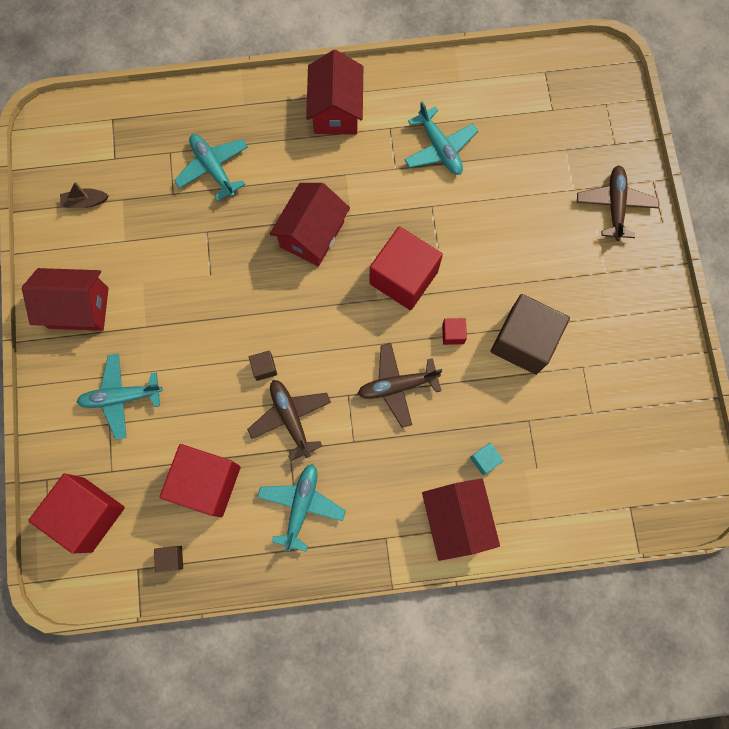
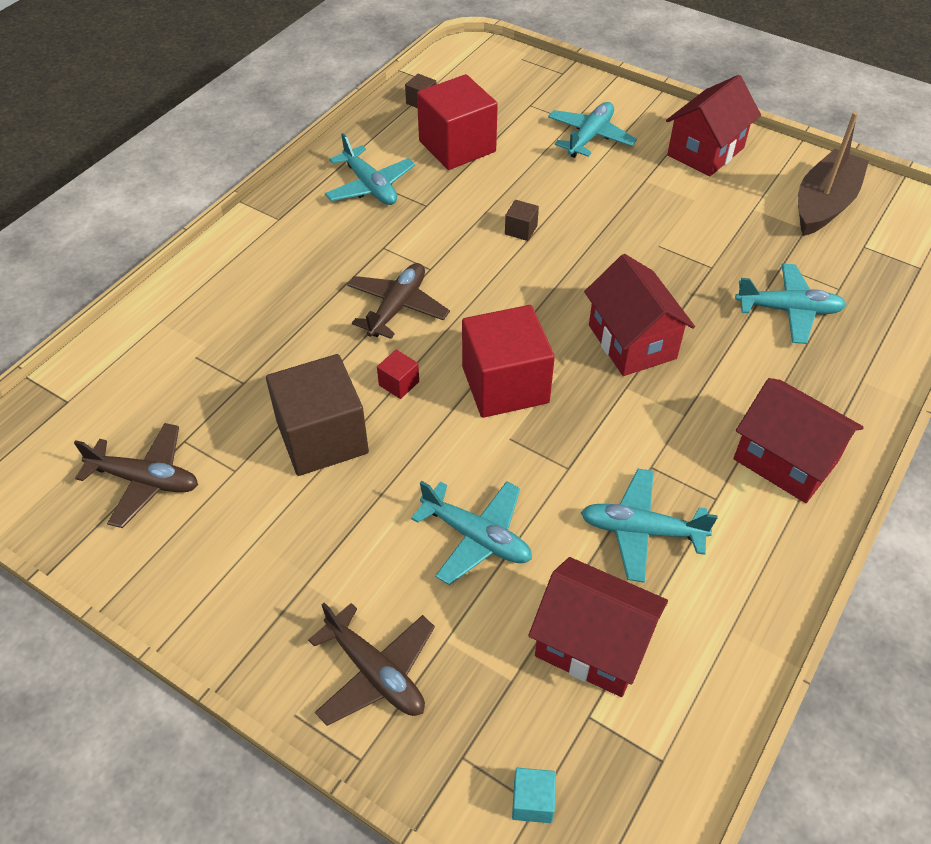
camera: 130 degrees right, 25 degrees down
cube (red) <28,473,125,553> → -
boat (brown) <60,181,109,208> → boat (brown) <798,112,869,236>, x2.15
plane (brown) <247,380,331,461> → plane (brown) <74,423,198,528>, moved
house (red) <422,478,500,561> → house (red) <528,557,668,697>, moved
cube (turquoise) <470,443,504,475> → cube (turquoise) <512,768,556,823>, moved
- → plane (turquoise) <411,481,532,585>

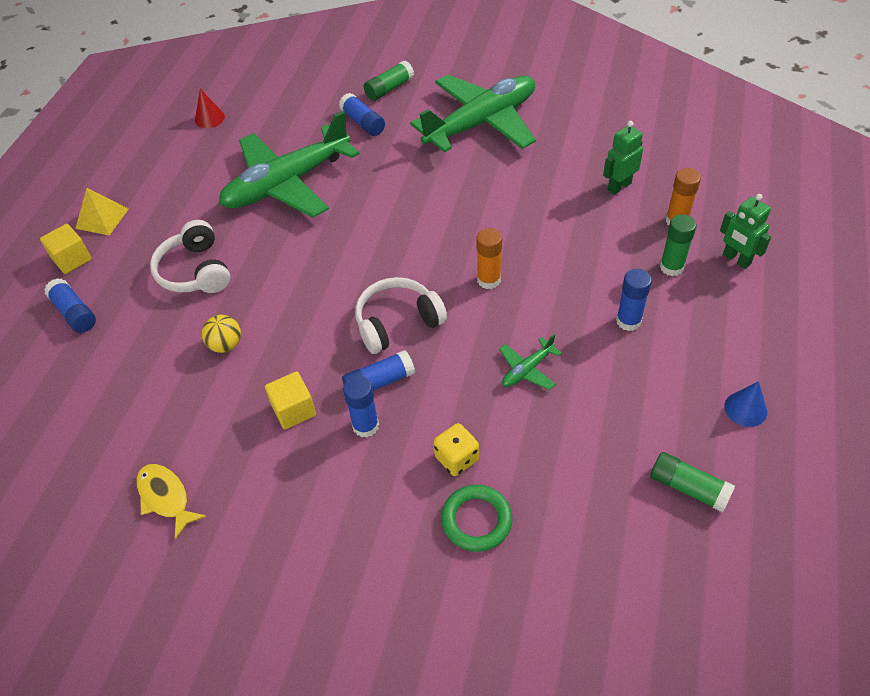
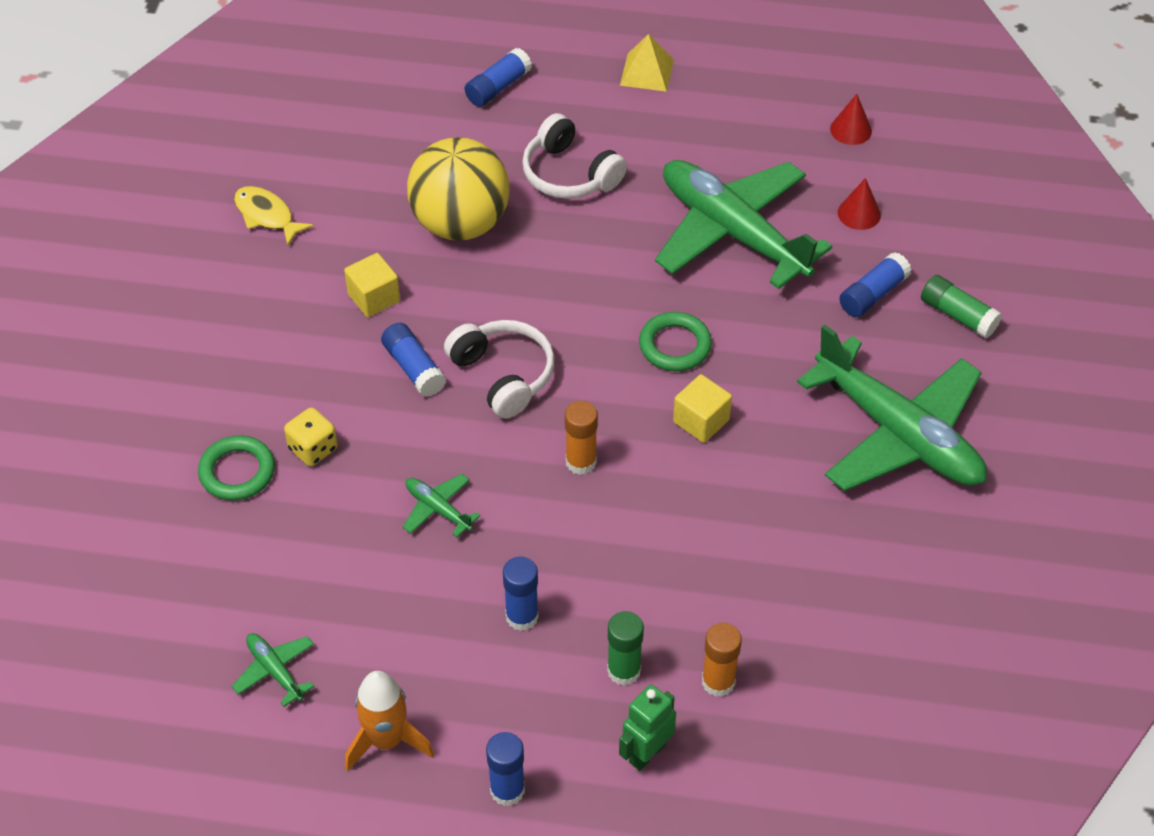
camera: 80 degrees right, 0 degrees up
cube (yellow) <40,224,92,274> → cube (yellow) <673,374,732,443>, moved
fish (yellow) <136,464,206,539> → fish (yellow) <234,186,314,246>, 90 degrees counterclockwise
headphones (white) <150,220,230,293> → headphones (white) <522,113,627,199>, 105 degrees counterclockwise
ball (yellow) <202,315,241,353> → ball (yellow) <407,137,510,241>, x2.33
glue stick (blue) <343,376,379,438> → glue stick (blue) <486,732,525,806>, moved
robot (green) <603,121,643,195> → -
glue stick (green) <650,452,735,513> → plane (green) <231,633,315,707>
cone (blue) <724,381,767,427> → rocket (orange) <345,671,434,771>
- → ring (green) <639,312,712,371>
- → cone (red) <838,178,881,230>

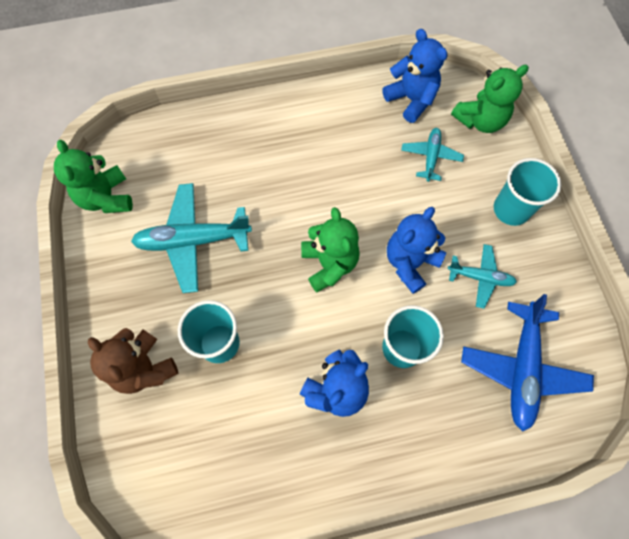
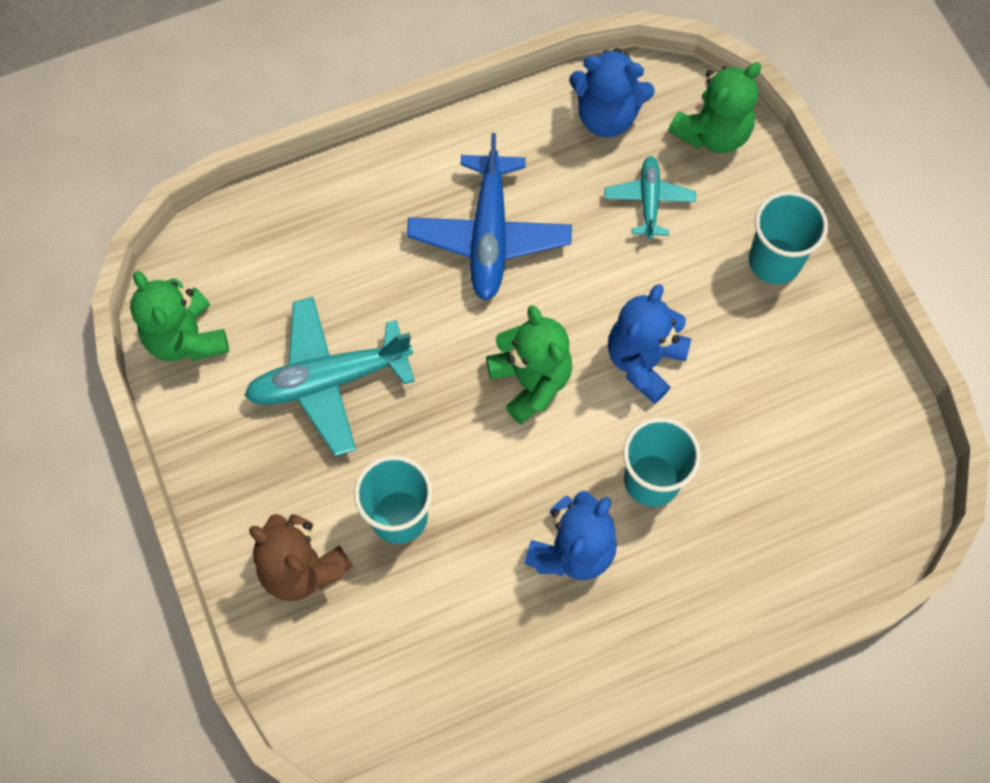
camera: 10 degrees left, 0 degrees up
teddy bear (blue) <383,29,448,123> → teddy bear (blue) <569,48,655,137>, 150 degrees clockwise
plane (turquoise) <448,244,517,309> → -
plane (blue) <461,294,594,431> → plane (blue) <407,133,572,301>, moved

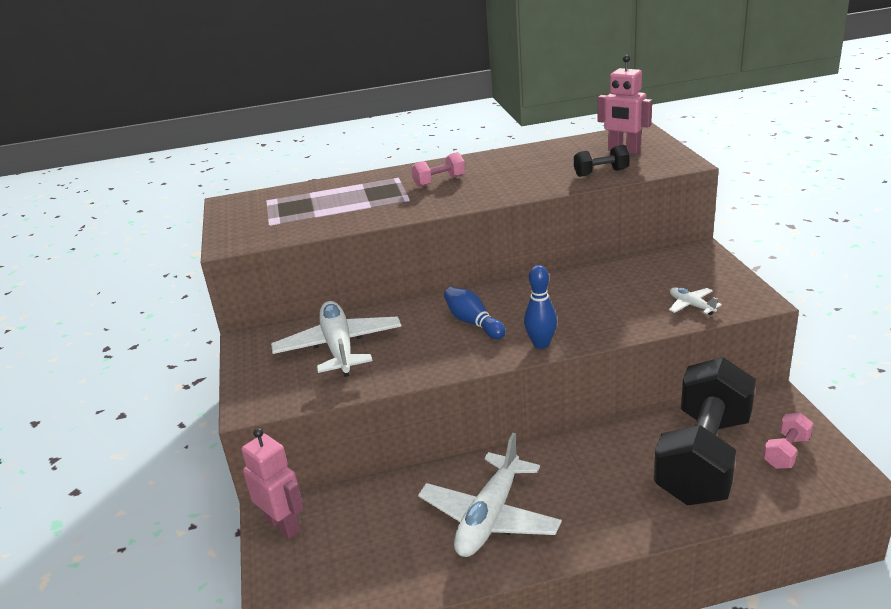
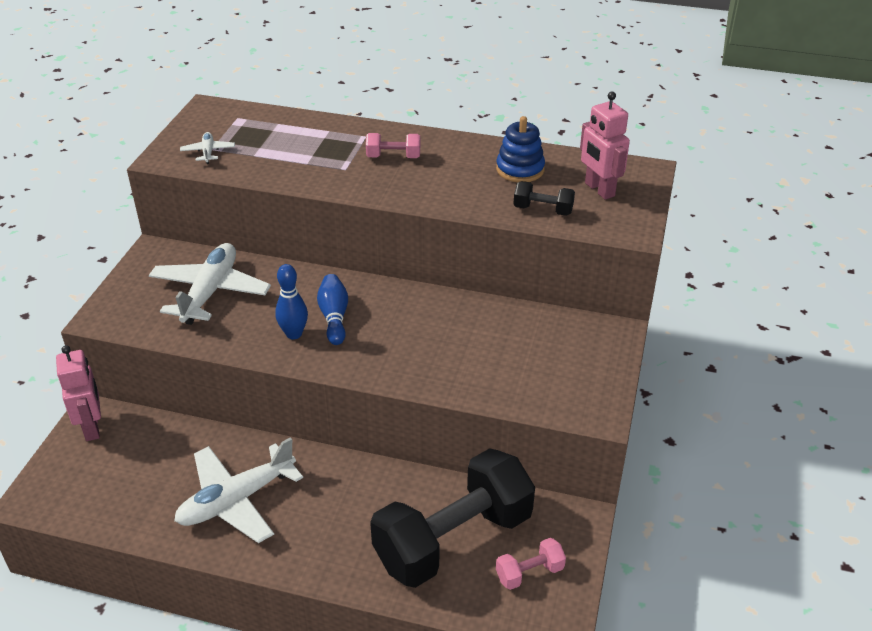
camera: 25 degrees right, 10 degrees up
bowling pin (blue) <524,265,557,349> → bowling pin (blue) <275,264,308,339>, moved
plane (white) <669,287,722,315> → plane (white) <180,132,235,164>, moved
- → stacking toy (blue) <496,116,545,182>

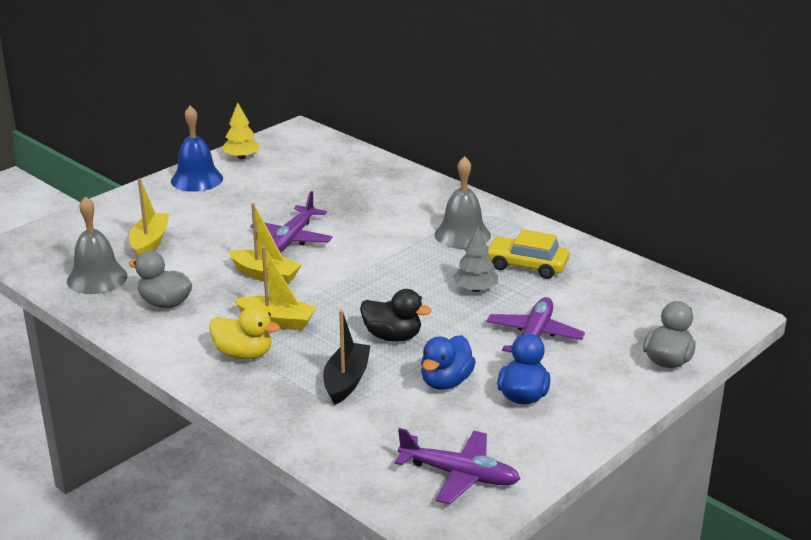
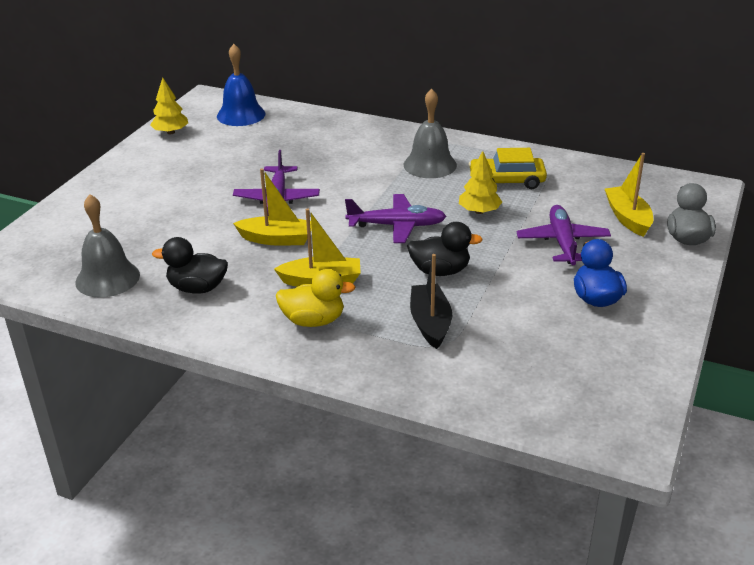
camera: 20 degrees left, 5 degrees up
boat (yellow) <129,178,169,257> → boat (yellow) <605,153,653,237>, moved
duck (grey) <129,251,192,308> → duck (black) <152,237,228,294>
bell (blue) <171,106,223,192> → bell (blue) <217,44,266,126>, moved
plane (purple) <395,428,520,505> → plane (purple) <345,194,446,243>, moved
duck (blue) <421,335,476,390> → -
tree (grey) <453,227,498,292> → tree (yellow) <459,151,502,214>

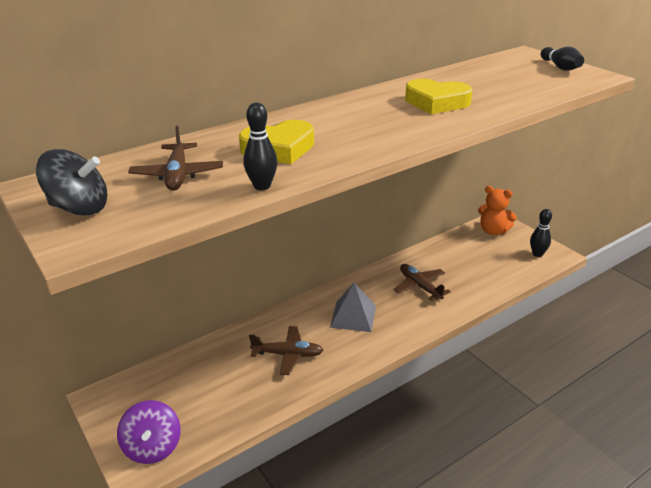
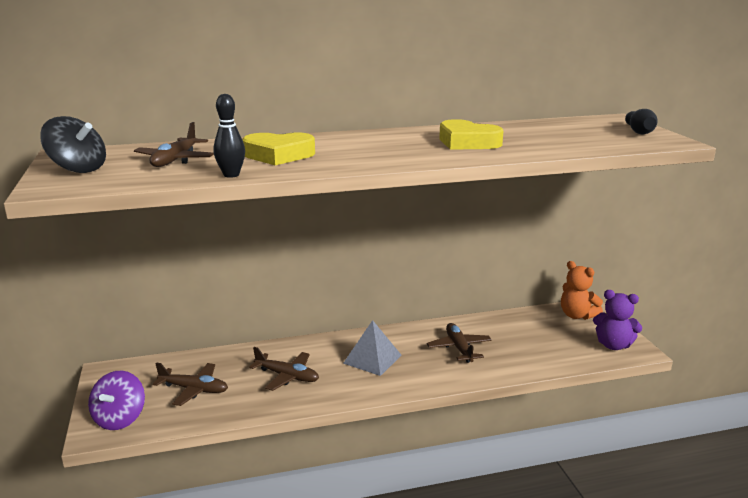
camera: 20 degrees right, 10 degrees down
bowling pin (black) <530,209,552,257> → teddy bear (purple) <593,290,642,350>
- → plane (brown) <153,363,228,406>

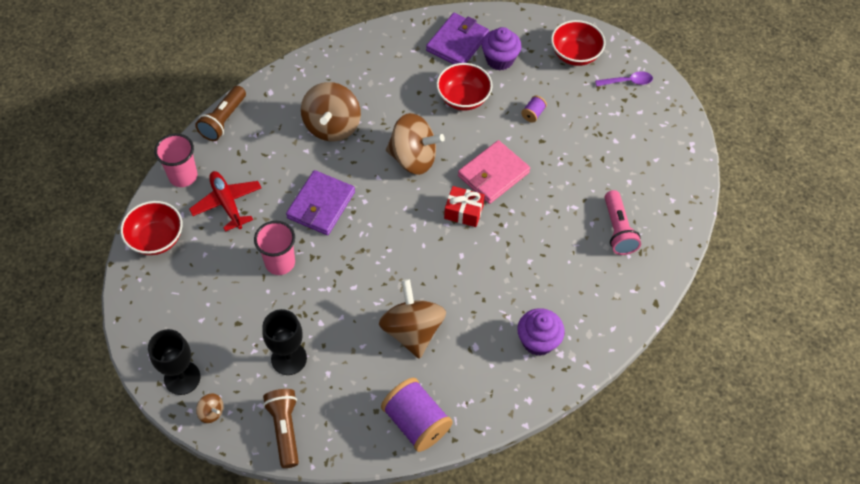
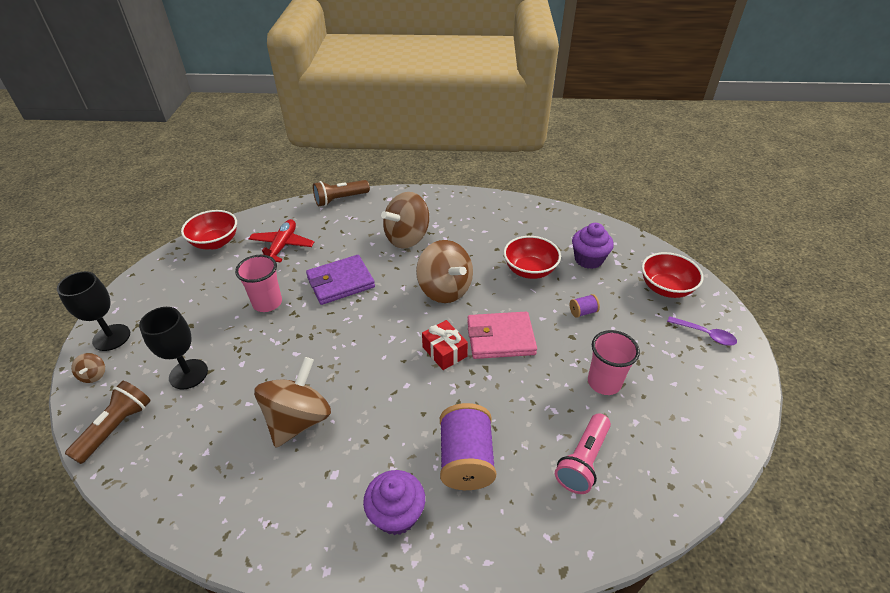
camera: 40 degrees right, 15 degrees down
cup (pink) <154,133,197,187> → cup (pink) <588,330,640,395>, moved
spool (purple) <381,378,453,452> → spool (purple) <440,403,496,490>, moved
wallet (purple) <426,13,489,64> → -

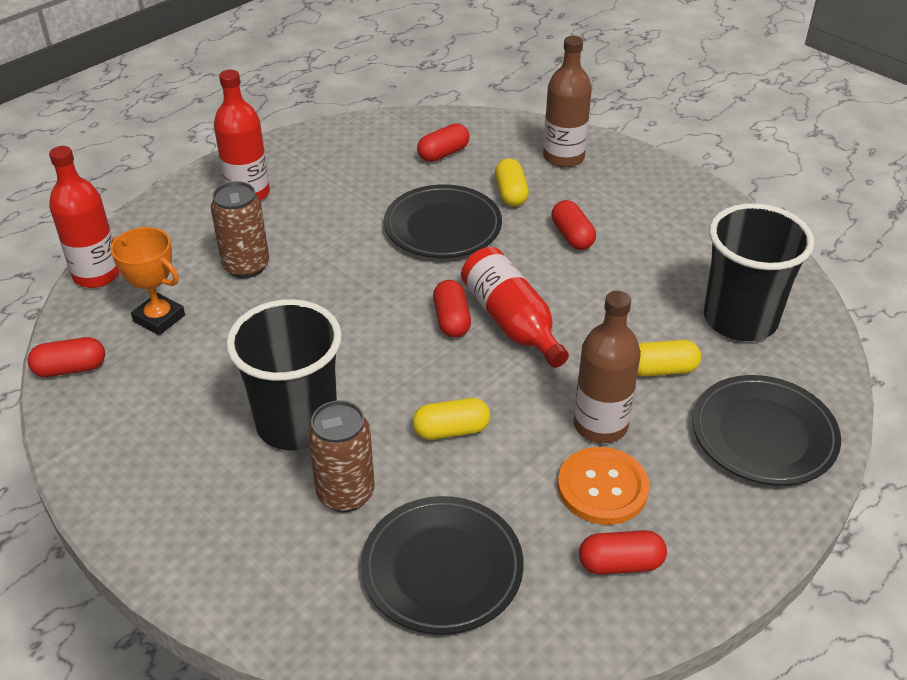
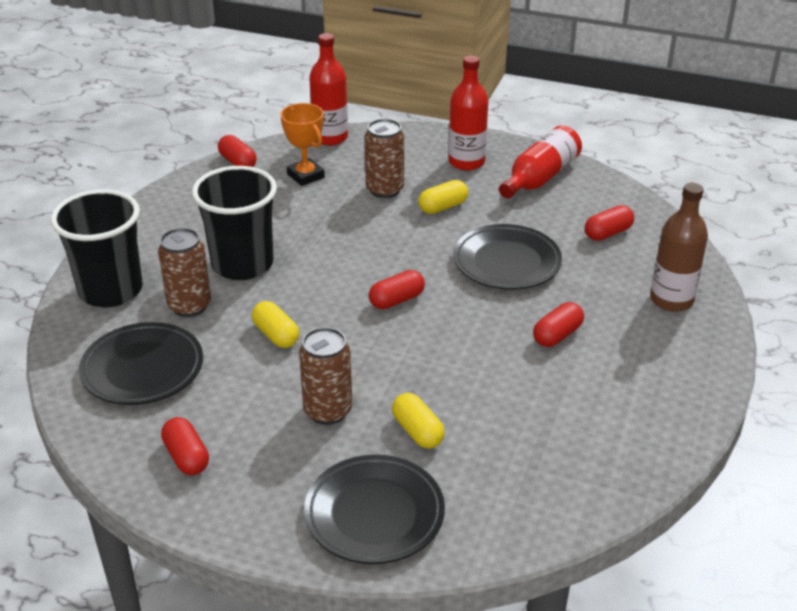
camera: 65 degrees right, 5 degrees down
trophy (orange) <111,227,185,335> → trophy (orange) <281,103,325,186>, 45 degrees counterclockwise
capsule (red) <417,123,469,162> → capsule (red) <585,205,634,241>, 60 degrees counterclockwise
bottle (red) <461,247,569,368> → bottle (red) <499,125,582,198>, moved
capsule (yellow) <495,158,529,207> → capsule (yellow) <418,180,468,214>, moved
button (orange) <558,447,650,525> → -
bottle (brown) <573,291,641,443> → can (brown) <299,327,352,425>
cup (black) <704,203,814,341> → cup (black) <51,189,143,307>, moved

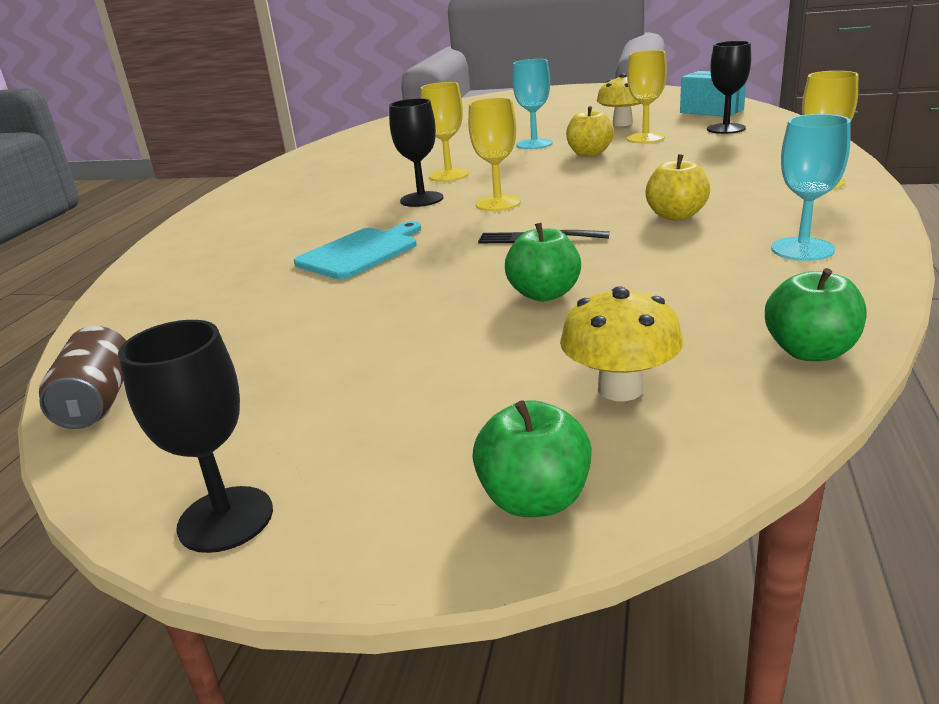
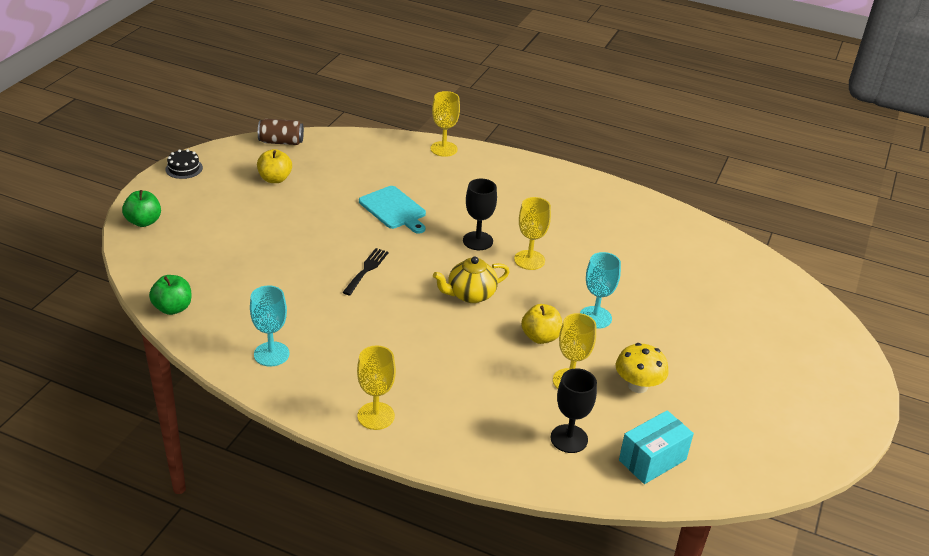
camera: 95 degrees right, 10 degrees up
goblet (black) <118,320,273,553> → cake (black) <165,149,203,179>
goblet (yellow) <468,98,521,211> → goblet (yellow) <430,91,460,157>, moved
apple (green) <505,223,581,301> → -
mushroom (yellow) <560,286,683,401> → -
apple (yellow) <645,154,710,220> → apple (yellow) <257,149,292,183>, moved
- → teapot (yellow) <433,256,510,303>

